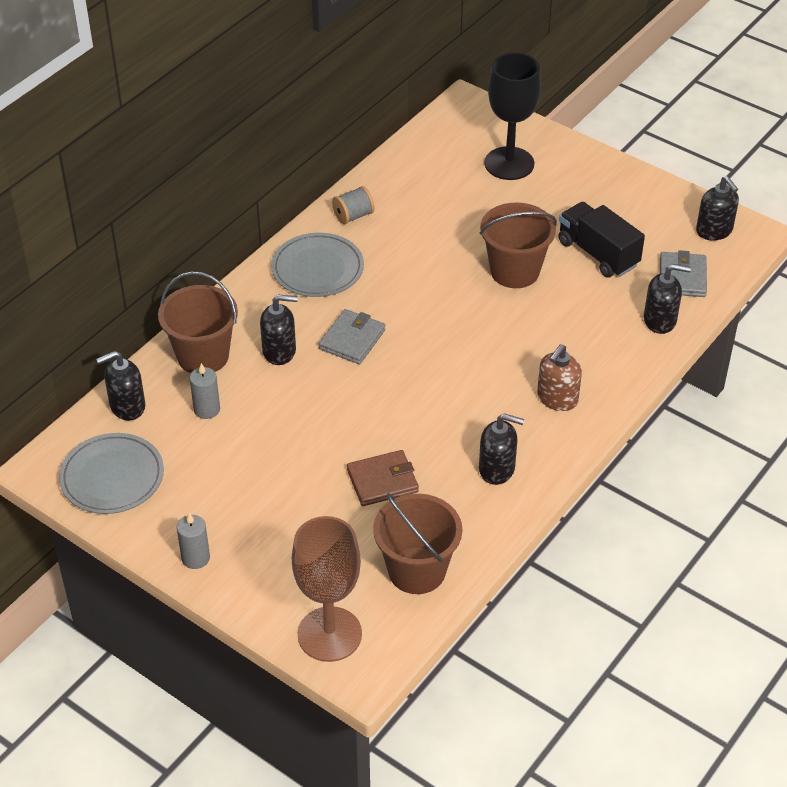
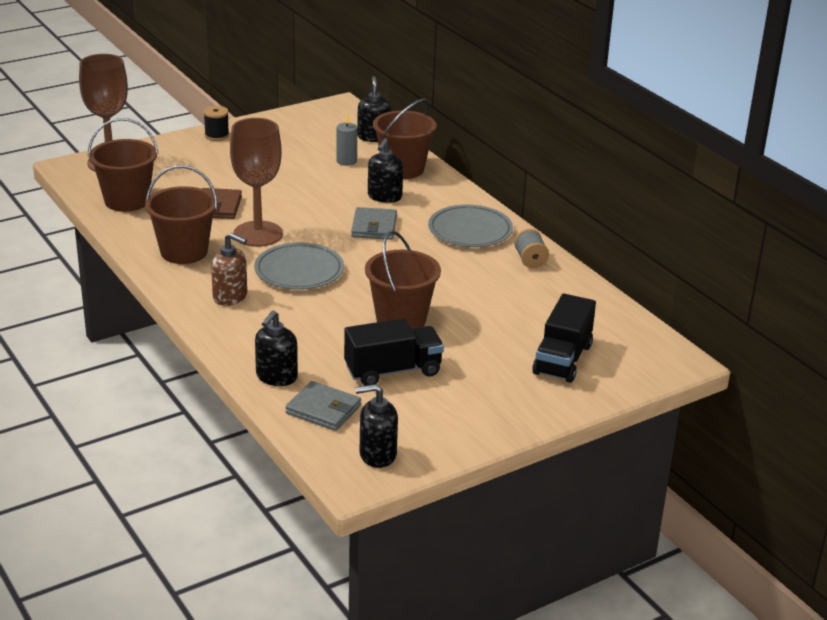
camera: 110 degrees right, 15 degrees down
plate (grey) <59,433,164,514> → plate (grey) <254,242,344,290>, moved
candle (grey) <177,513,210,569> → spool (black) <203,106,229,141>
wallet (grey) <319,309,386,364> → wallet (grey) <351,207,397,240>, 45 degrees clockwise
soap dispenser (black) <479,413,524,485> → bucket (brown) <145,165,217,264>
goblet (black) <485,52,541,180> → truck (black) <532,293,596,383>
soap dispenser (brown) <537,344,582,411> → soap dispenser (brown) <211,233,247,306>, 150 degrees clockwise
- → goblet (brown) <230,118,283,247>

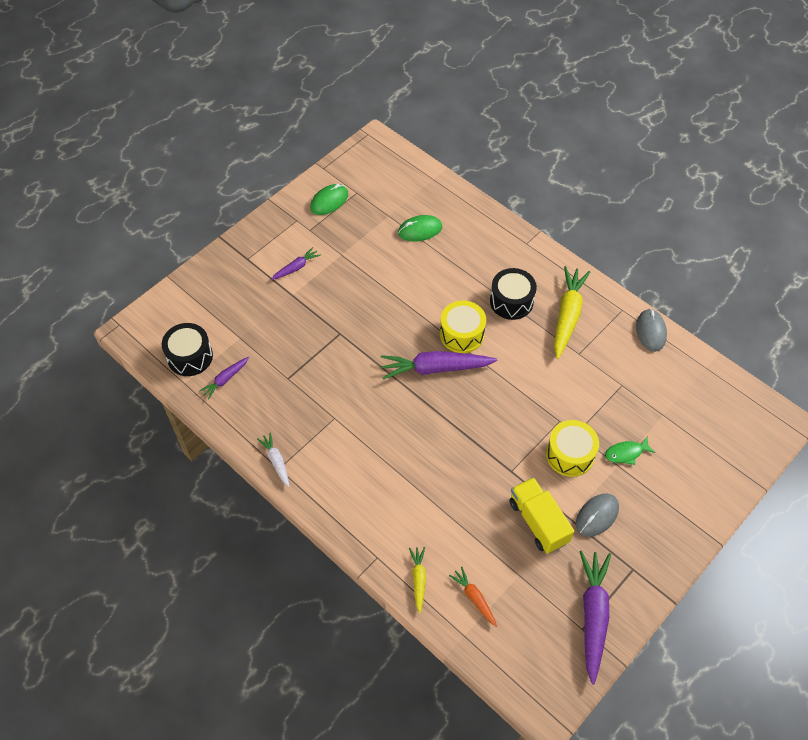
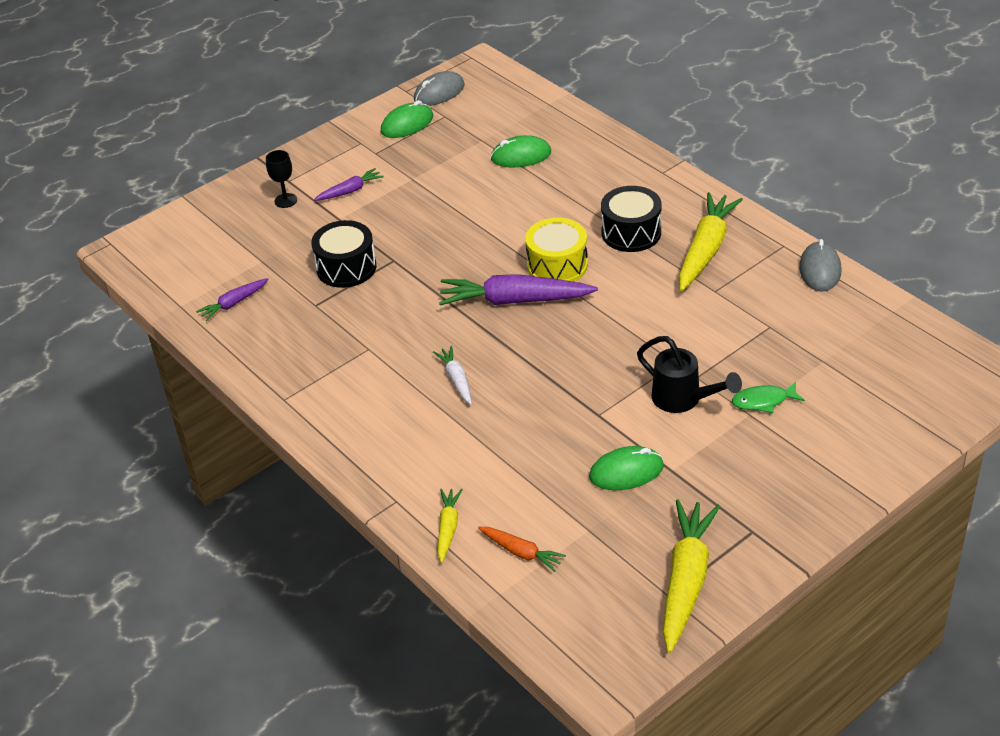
camera: 10 degrees right, 15 degrees down
drum (black) <162,323,213,376> → drum (black) <311,220,376,288>, moved
carrot (white) <257,432,290,487> → carrot (white) <433,346,472,405>, moved
carrot (orange) <449,567,497,627> → carrot (orange) <478,527,566,572>, 150 degrees clockwise
truck (yellow) <509,477,574,554> → mouse (green) <589,446,664,490>
drum (yellow) <546,420,599,477> → watering can (black) <637,336,742,413>
mouse (grey) <576,493,619,537> → mouse (grey) <414,71,465,106>, moved
carrot (purple) <579,550,611,685> → carrot (yellow) <663,499,720,653>
- → goblet (black) <266,150,297,208>

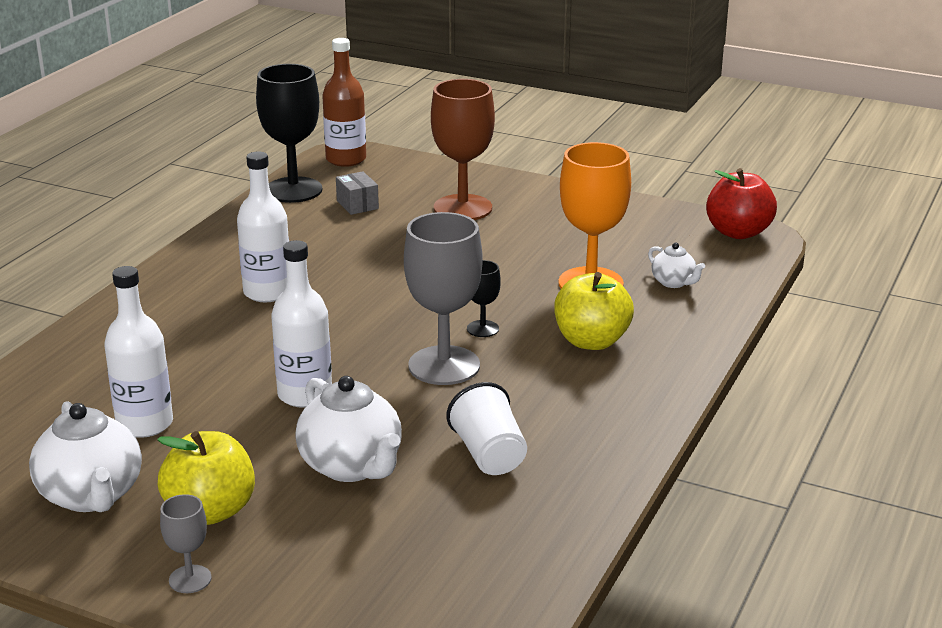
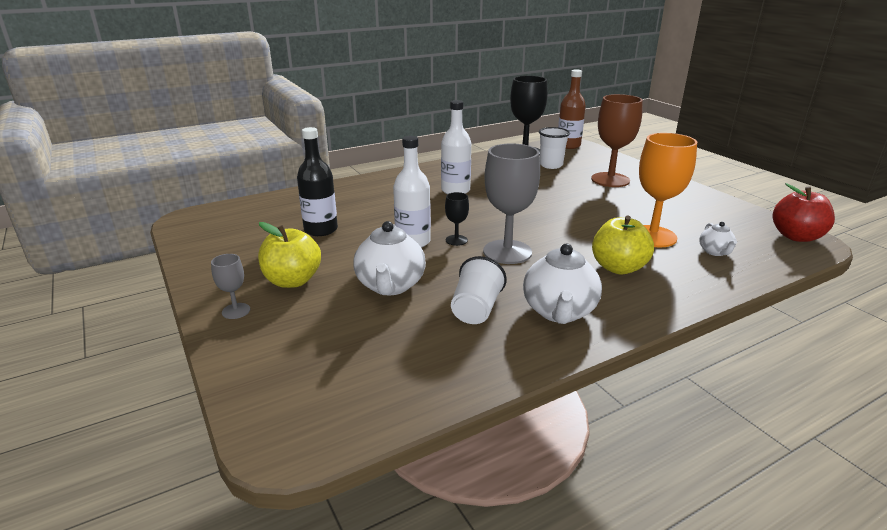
camera: 35 degrees right, 0 degrees up
teapot (white) <29,401,142,512> → teapot (white) <523,244,602,324>, moved
bottle (white) <104,266,173,438> → bottle (black) <297,127,338,236>
box (grey) <336,171,379,215> → cup (white) <539,127,570,169>
goblet (black) <467,260,501,337> → goblet (black) <445,192,469,246>, moved

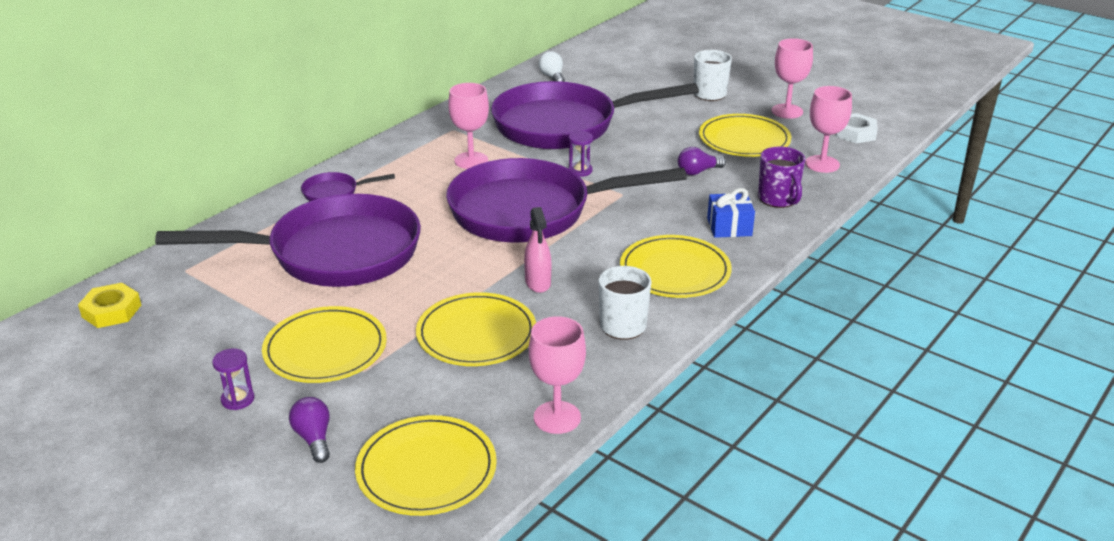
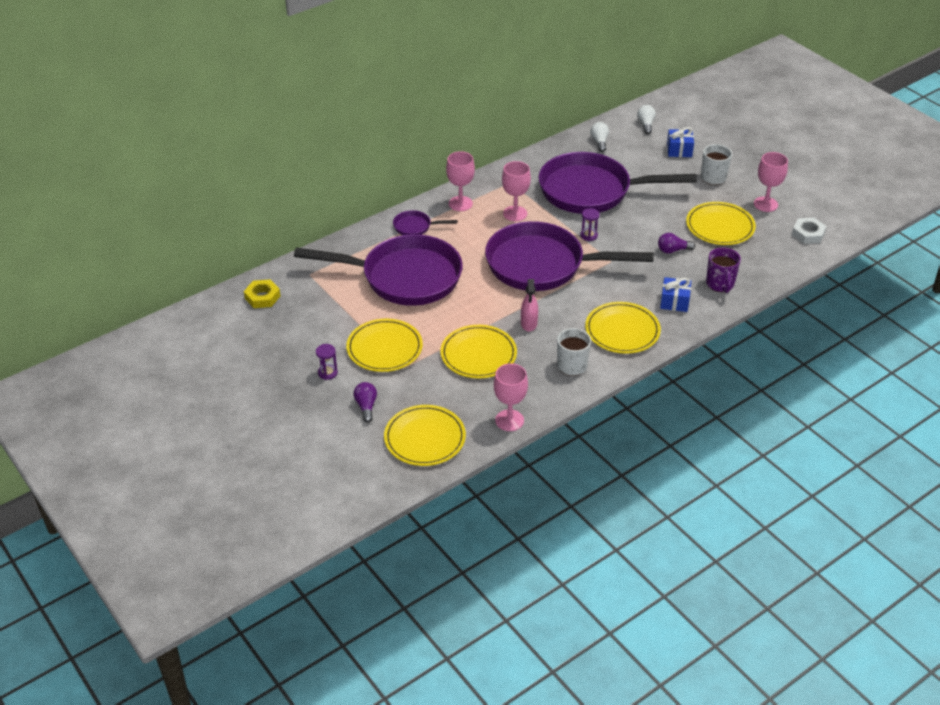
camera: 15 degrees right, 10 degrees up
goblet (pink) <805,86,852,173> → goblet (pink) <446,151,475,211>, moved
- → light bulb (white) <637,105,656,134>
- → gift (blue) <667,127,694,157>

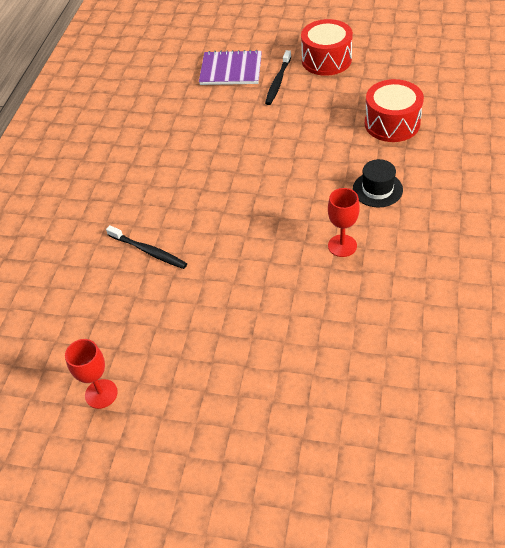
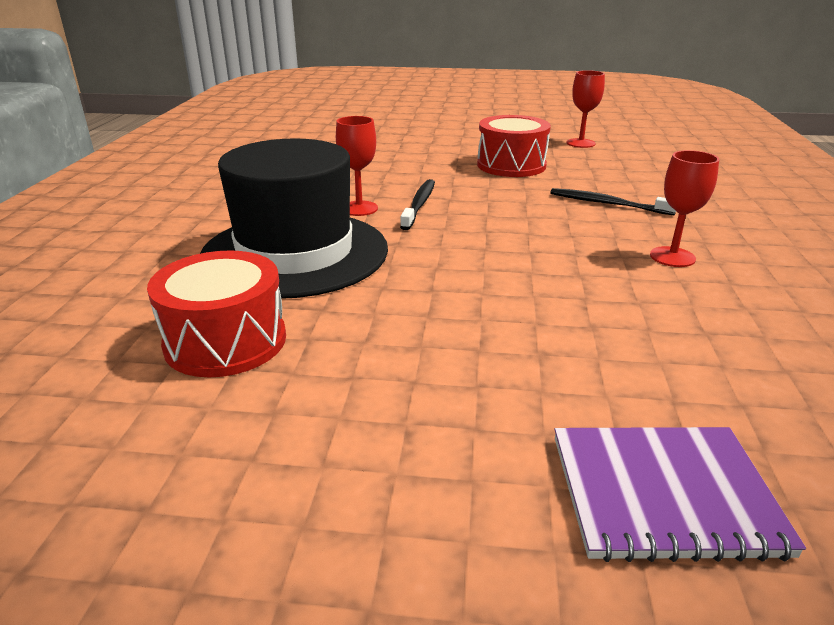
camera: 170 degrees right, 20 degrees down
toothbrush (black) <265,50,291,105> → toothbrush (black) <400,179,435,230>, moved
drum (red) <301,19,353,76> → drum (red) <477,115,551,177>, moved
hat (black) <353,159,403,207> → hat (black) <200,138,388,299>, x2.37
- → goblet (red) <650,150,719,267>

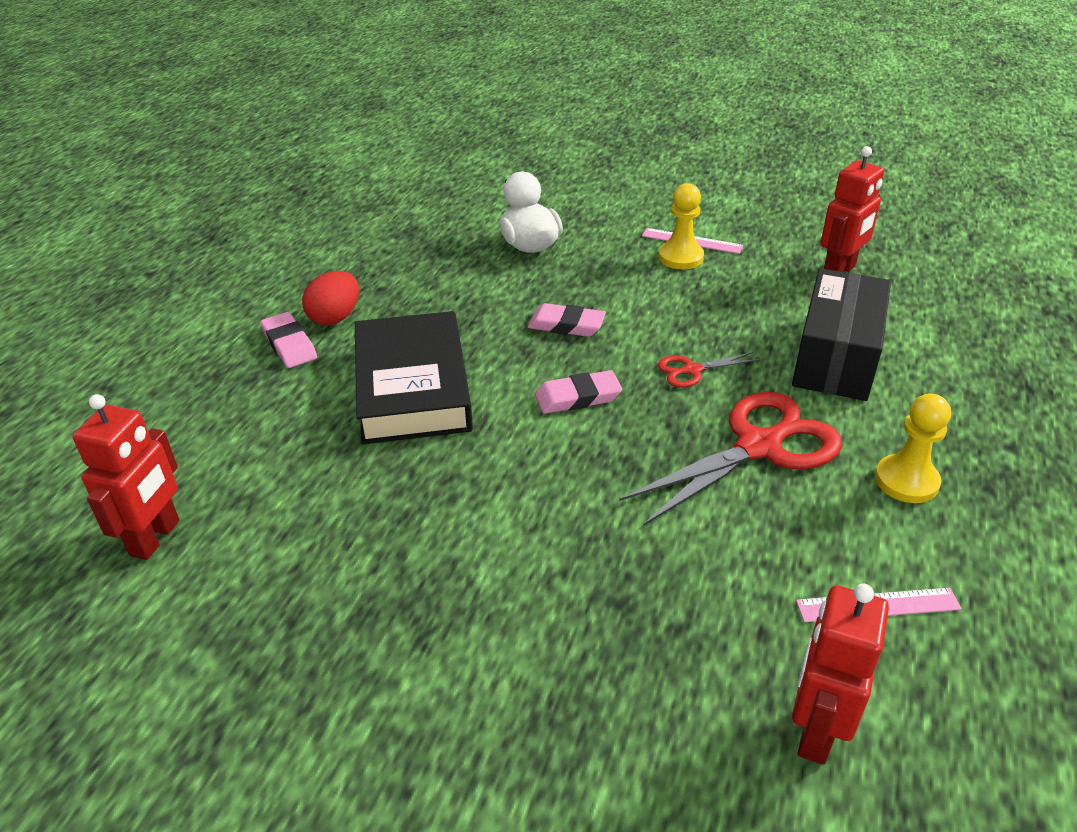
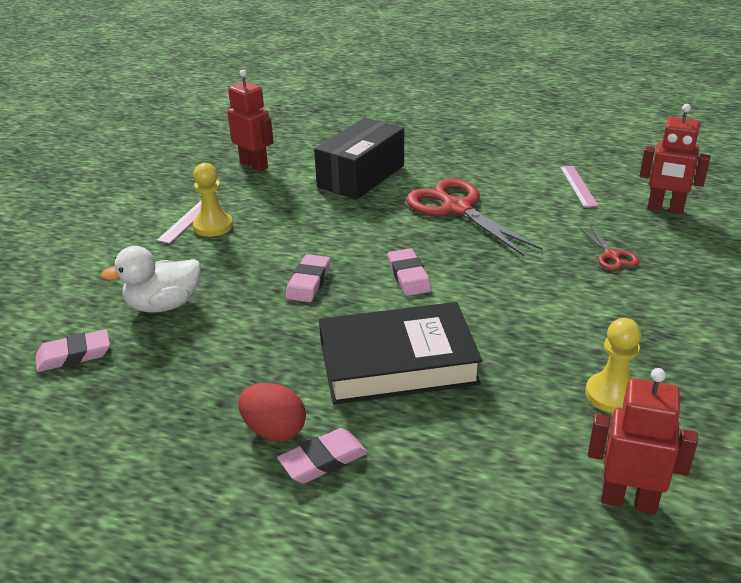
camera: 90 degrees left, 5 degrees down
scissors (red) <658,352,760,388> → scissors (red) <580,225,639,270>, moved
box (black) <792,268,891,401> → box (black) <314,118,404,200>, 75 degrees counterclockwise
pawn (yellow) <875,393,951,503> → pawn (yellow) <586,318,641,413>, moved
- → eraser (pink) <36,329,110,372>

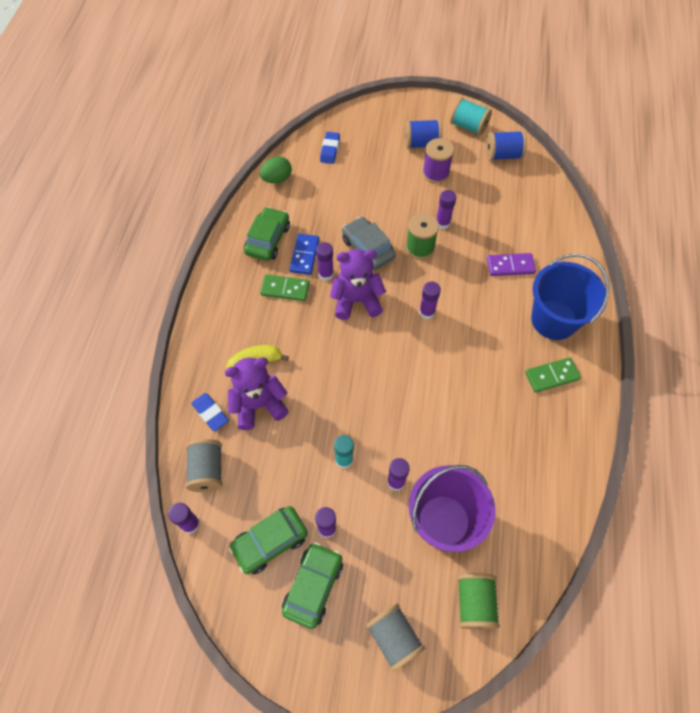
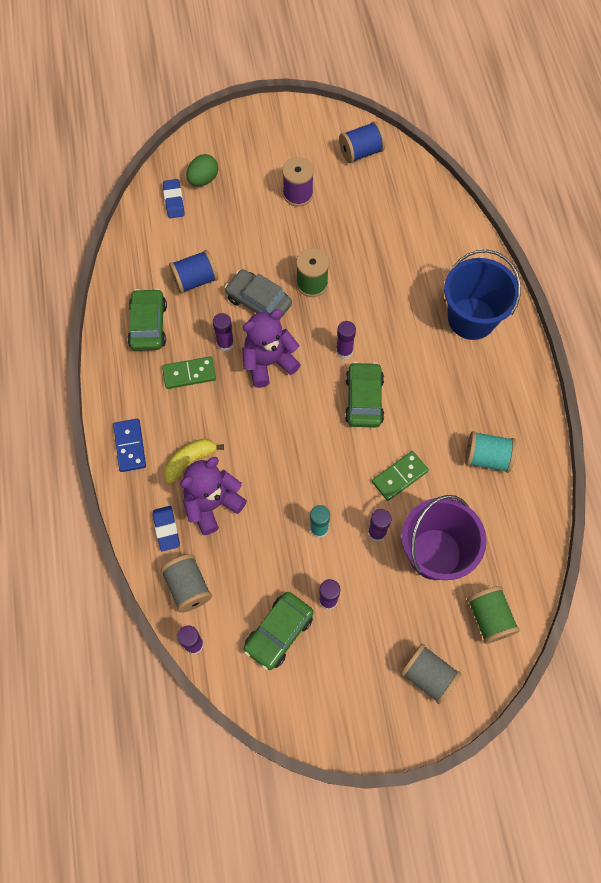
camera: 20 degrees left, 5 degrees up
eraser (blue) <191,393,229,431> → eraser (blue) <153,506,180,552>, 45 degrees clockwise
egg (green) <260,156,292,183> → egg (green) <186,154,218,186>, moved
car (green) <282,542,343,629> → car (green) <345,362,384,428>, moved
domino (blue) <289,234,319,275> → domino (blue) <113,419,146,472>, moved
spool (blue) <405,119,442,149> → spool (blue) <169,250,218,294>, moved
glue stick (purple) <436,190,456,229> → -
spool (turquoise) <450,98,492,136> → spool (turquoise) <465,431,517,473>, moved
domino (purple) <487,253,536,276> → -
domino (green) <525,357,581,393> → domino (green) <372,451,429,501>, moved

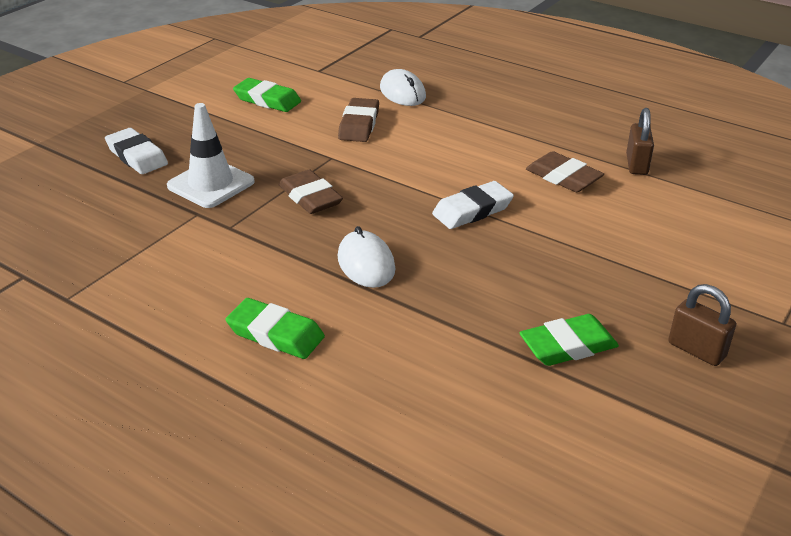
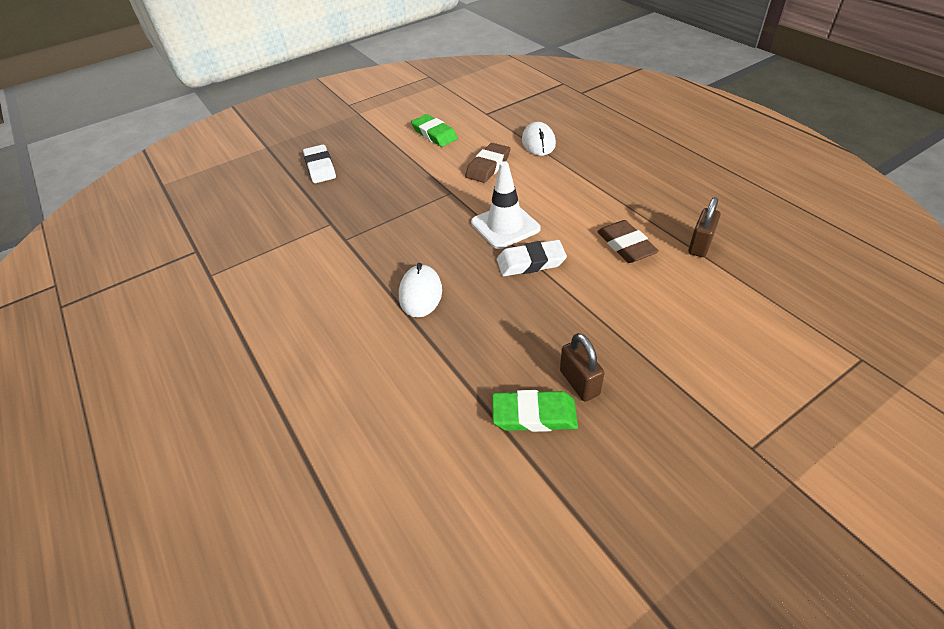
camera: 25 degrees right, 10 degrees up
traffic cone (white) <167,103,255,208> → traffic cone (white) <471,161,540,249>, moved
eraser (green) <226,298,325,359> → -
eraser (brown) <279,170,343,214> → -
padlock (brown) <668,284,736,366> → padlock (brown) <560,333,605,401>, moved

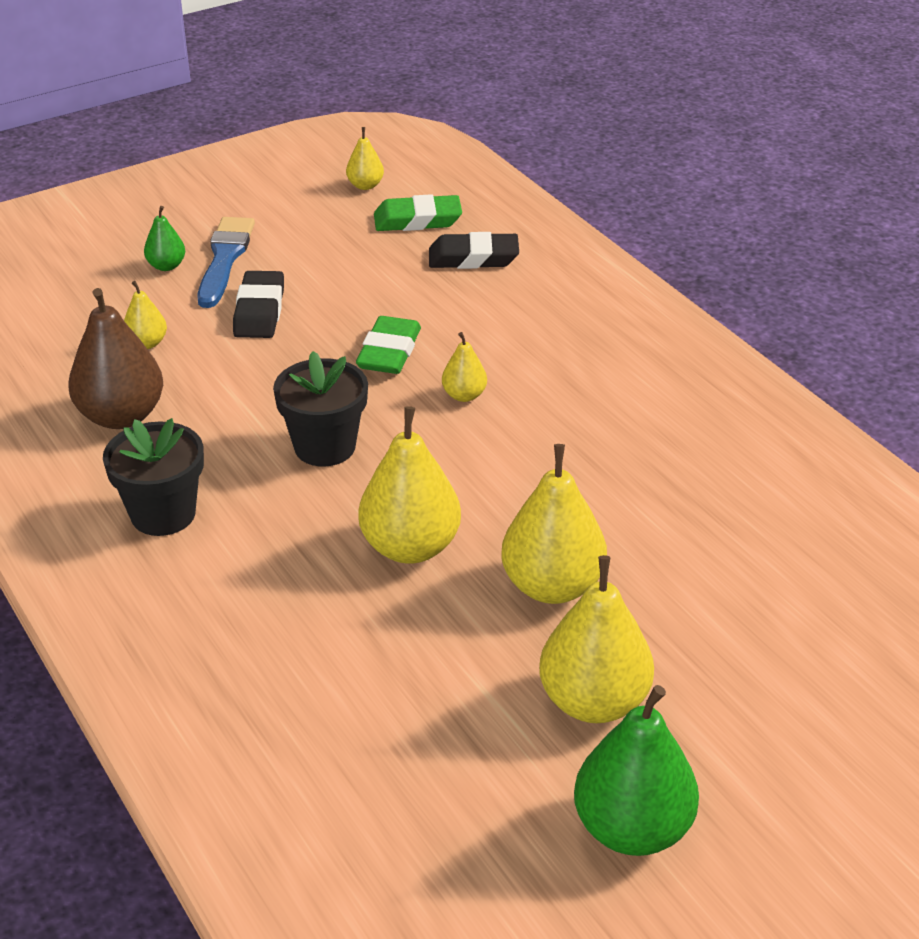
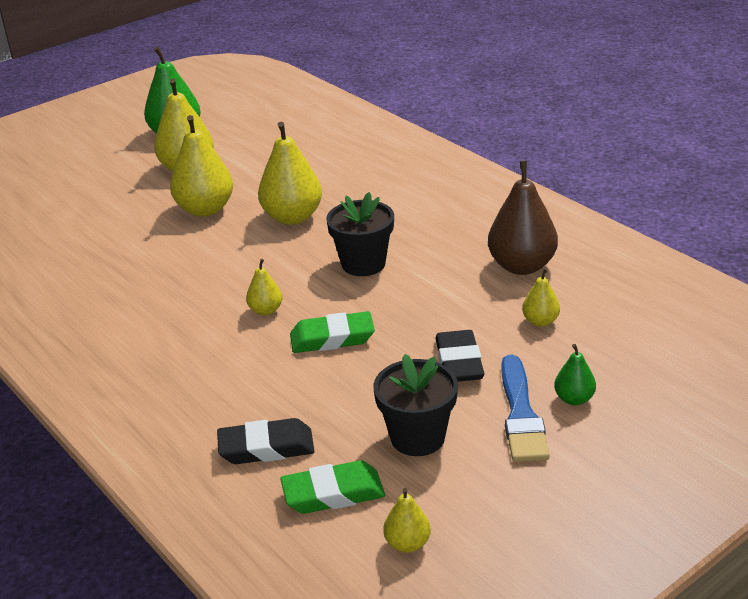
camera: 175 degrees right, 5 degrees down
flower pot (black) <103,418,204,536> → flower pot (black) <373,354,458,456>, moved
eraser (green) <356,316,421,374> → eraser (green) <290,311,375,353>, 75 degrees clockwise

